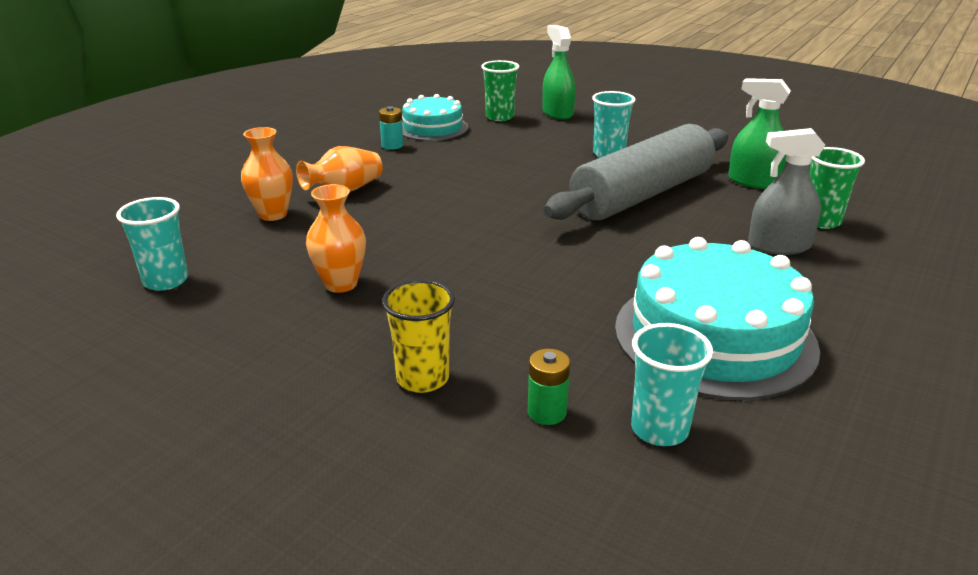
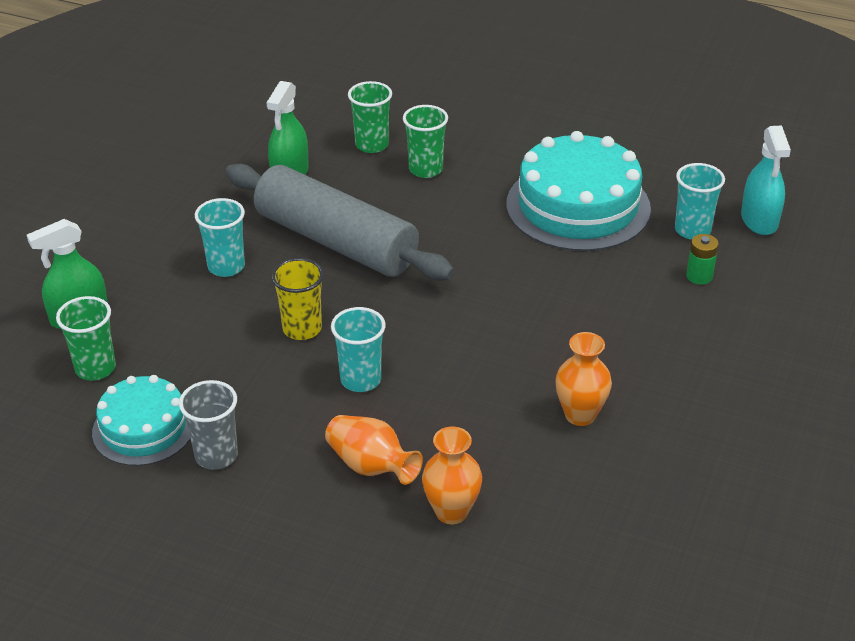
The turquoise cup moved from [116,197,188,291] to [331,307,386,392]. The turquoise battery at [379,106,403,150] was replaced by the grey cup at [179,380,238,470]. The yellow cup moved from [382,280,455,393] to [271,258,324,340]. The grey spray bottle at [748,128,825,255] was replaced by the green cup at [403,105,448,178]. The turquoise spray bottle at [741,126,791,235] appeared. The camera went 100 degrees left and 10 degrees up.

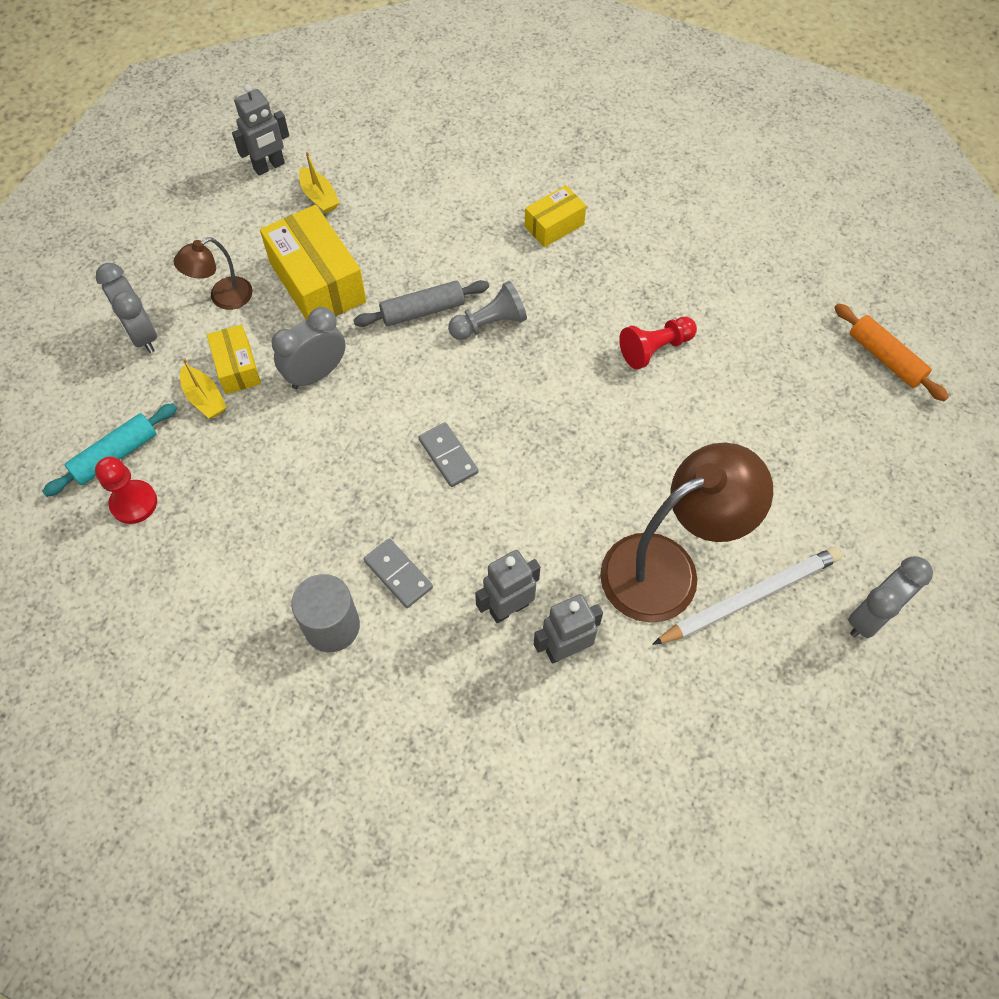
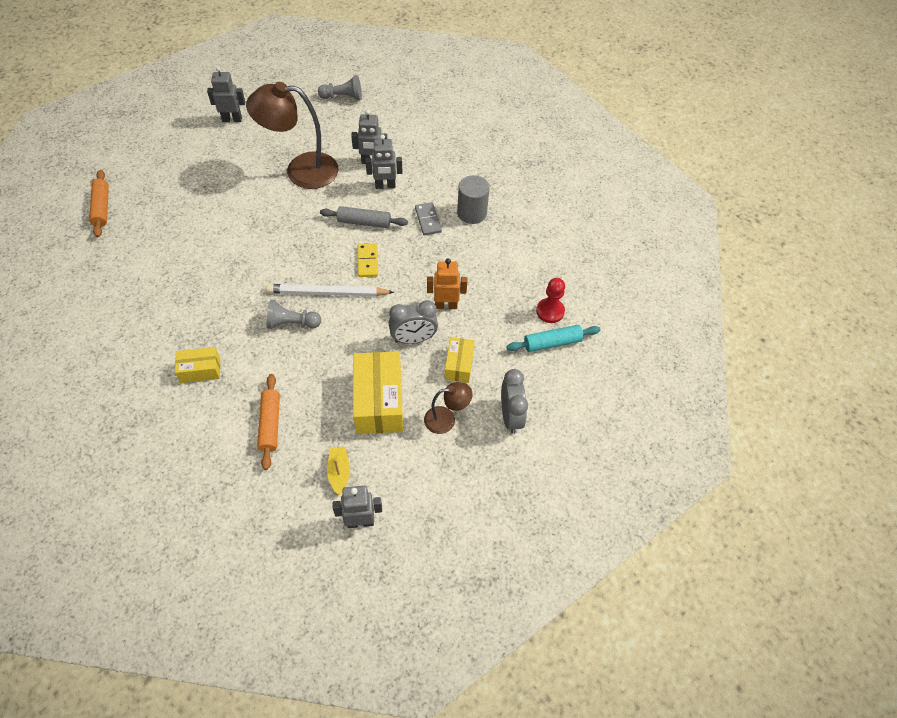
The yellow boat at [180,358,226,419] disappeared. The grey rolling pin moved from [353,280,489,327] to [320,206,408,228]. The grey domino at [419,422,479,487] became the yellow domino at [358,243,378,277]. The red pawn at [619,317,697,369] disappeared. The white pencil moved from [652,547,842,645] to [266,284,394,296]. The grey clock at [848,556,933,638] was replaced by the grey robot at [207,66,245,122]. The orange rolling pin at [257,374,280,470] appeared. The grey pawn at [318,75,362,100] appeared. The orange robot at [427,259,467,309] appeared. The camera went 155 degrees left and 5 degrees down.

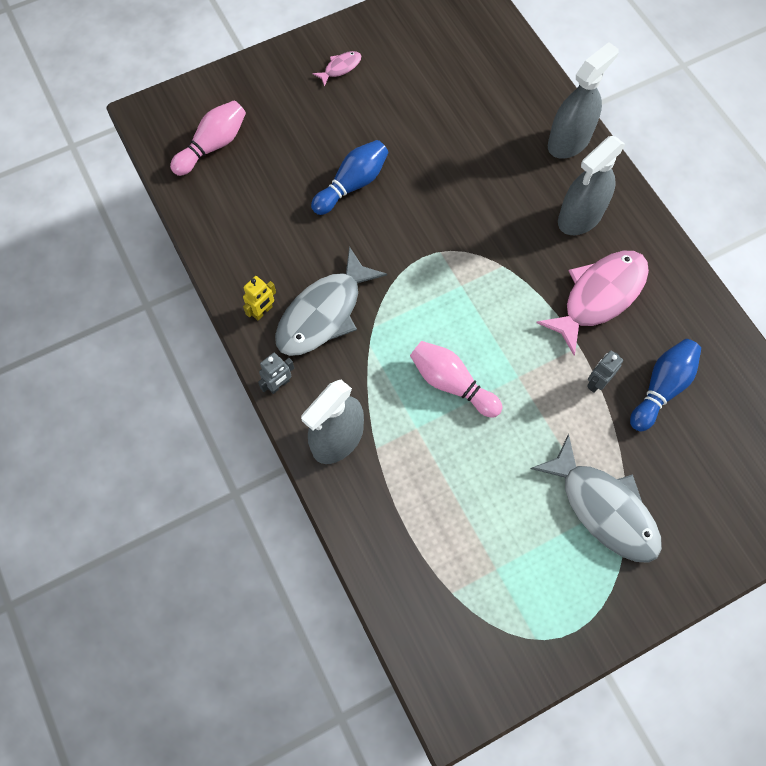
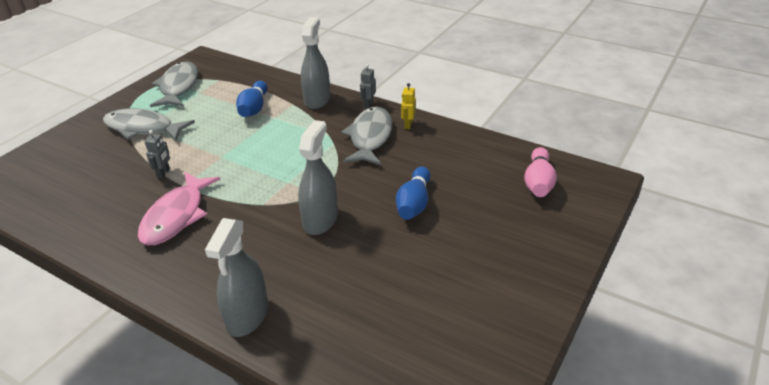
The pink fish at [313,51,361,87] disappeared. The pink bowling pin at [410,341,502,418] disappeared. The grey spray bottle moved from [558,136,626,235] to [298,120,338,235]. The blue bowling pin moved from [630,339,701,432] to [236,81,268,117]. The grey fish at [150,62,198,107] appeared. The camera went 150 degrees right and 30 degrees down.

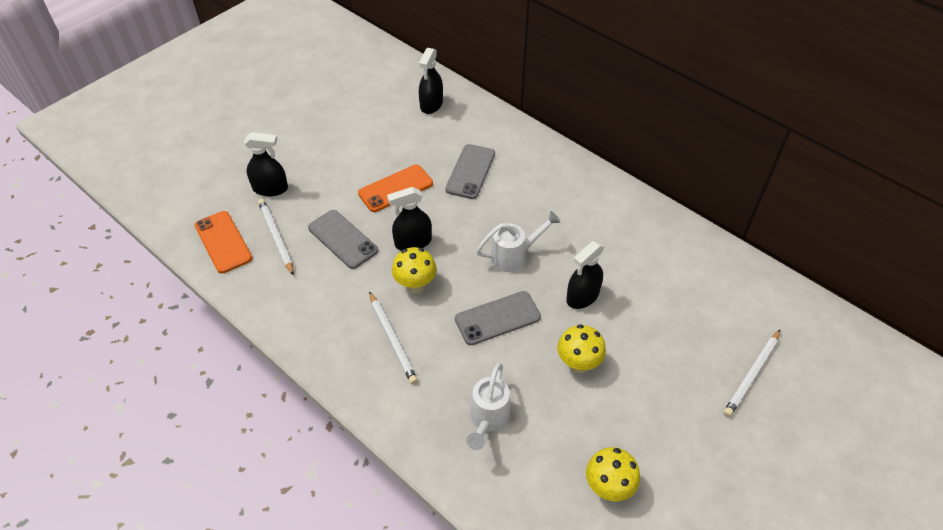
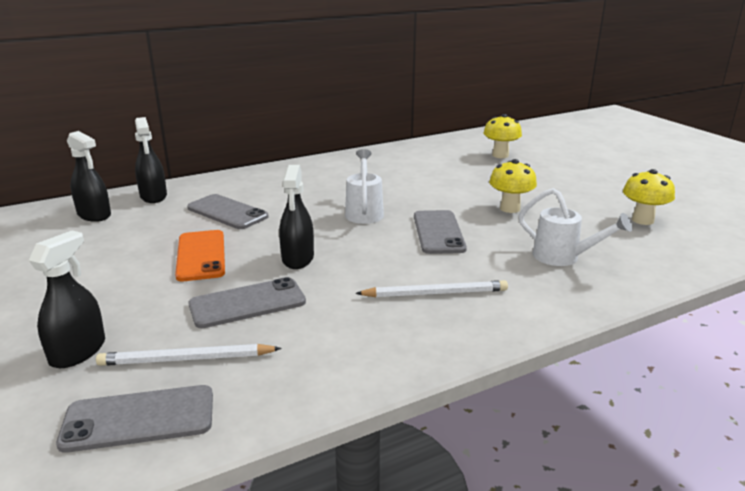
The orange phone at [195,211,252,274] became the grey phone at [56,385,213,453]. The yellow mushroom moved from [392,247,437,293] to [484,114,522,158]. The black spray bottle moved from [566,241,604,309] to [135,117,167,203]. The white pencil at [724,330,780,417] disappeared. The camera went 70 degrees left and 25 degrees down.

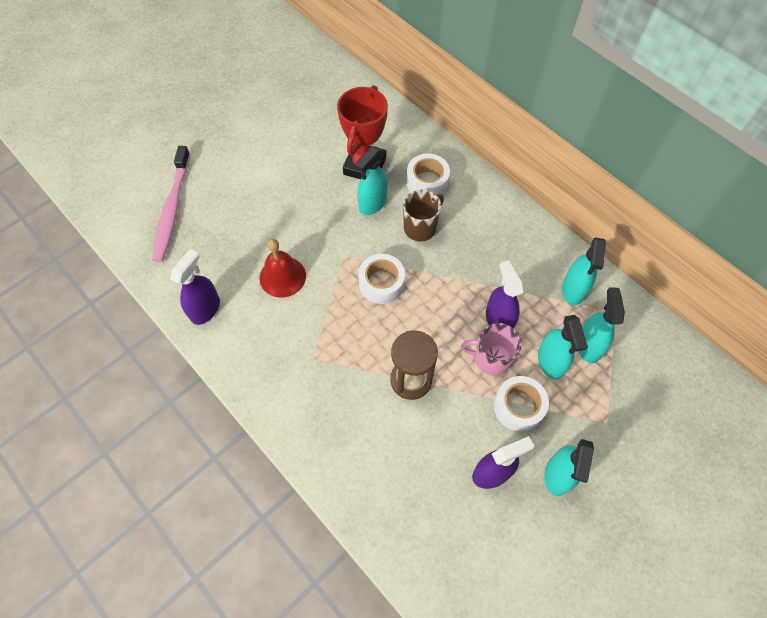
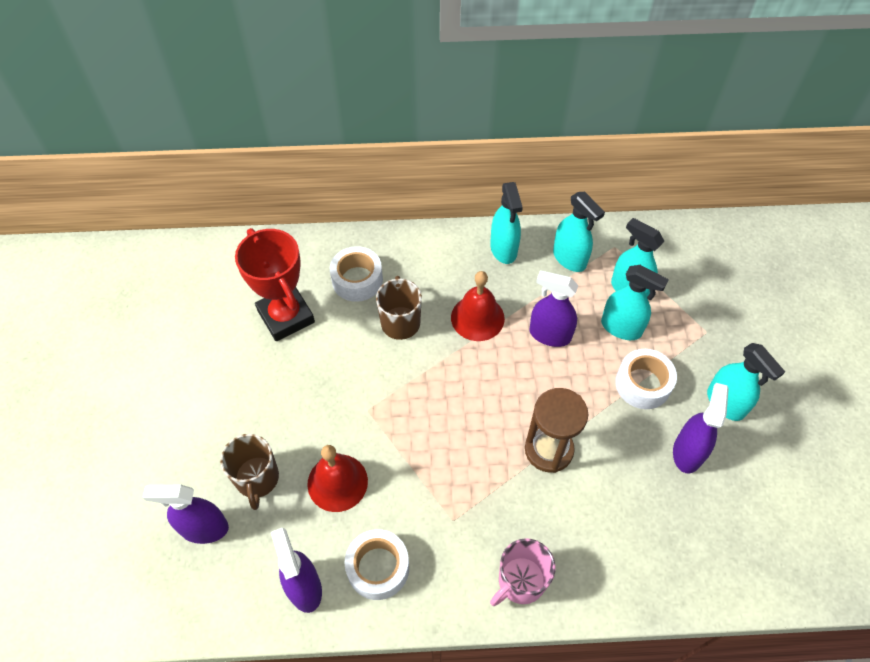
The pink toothbrush at [152,146,190,262] disappeared. The turquoise spray bottle moved from [356,146,388,215] to [490,182,523,264]. The white tape moved from [358,254,405,304] to [344,529,409,600]. The pink mug moved from [461,323,522,376] to [490,538,555,606]. The purple spray bottle at [143,485,229,544] appeared. The brown mug at [220,434,279,510] appeared. The red bell at [451,271,505,341] appeared. The camera went 50 degrees left and 5 degrees down.

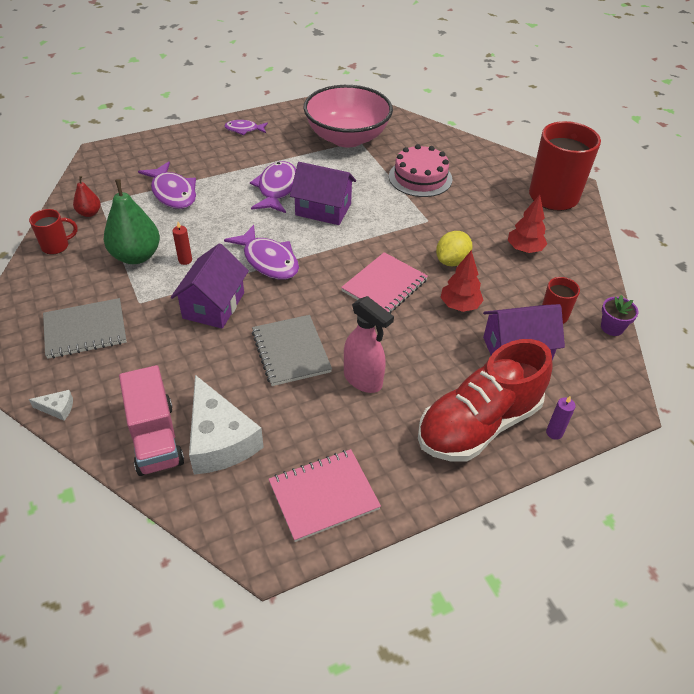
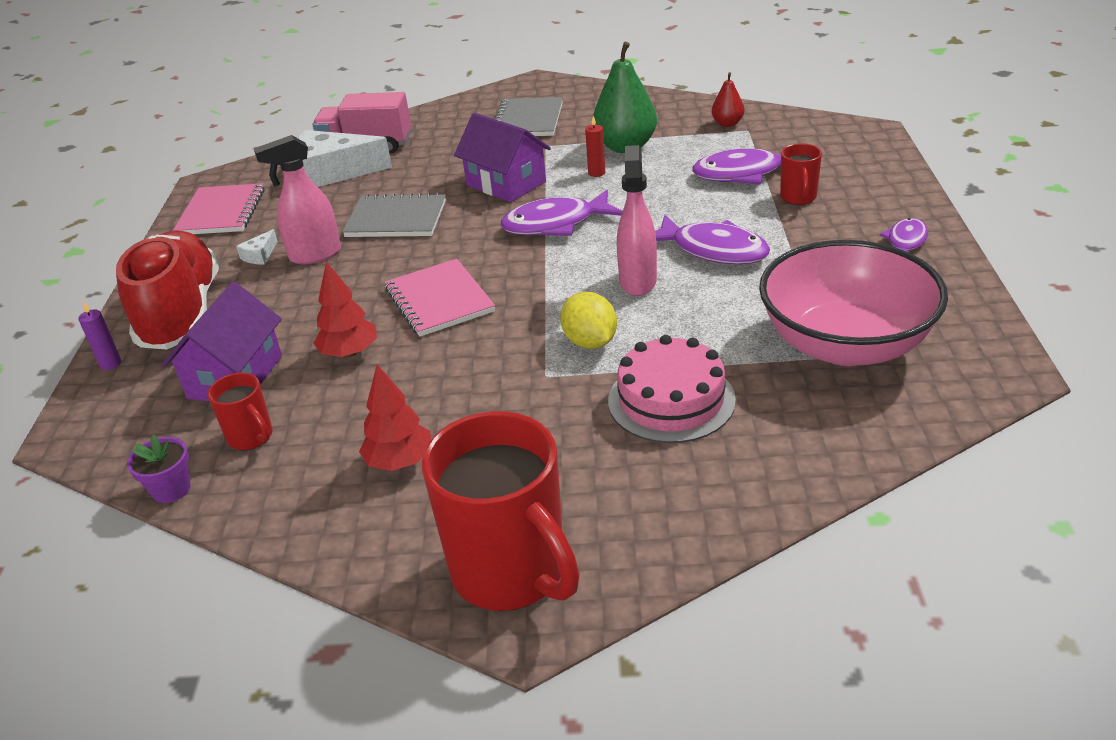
The red mug moved from [29,209,78,254] to [780,144,822,205]. The white cheese moved from [29,390,73,421] to [236,229,278,265]. The purple house at [290,162,356,225] was replaced by the pink spray bottle at [617,145,657,296]. The yellow lemon moved from [436,231,473,266] to [560,292,617,349]. The camera went 120 degrees right and 10 degrees down.

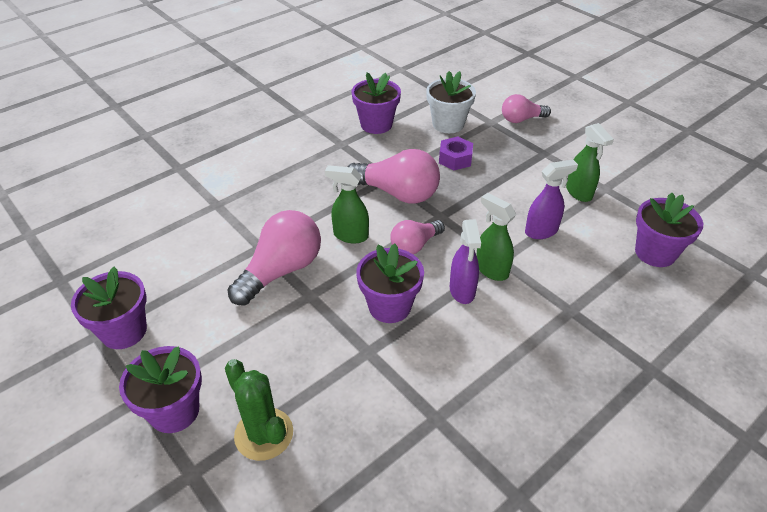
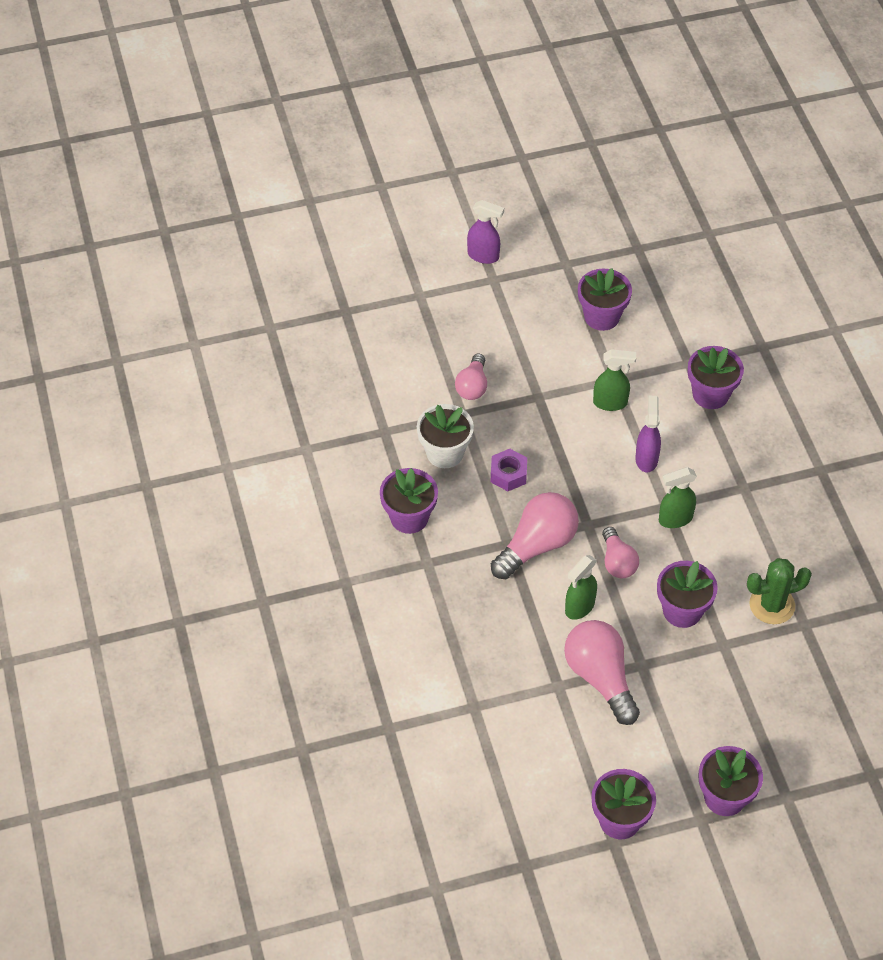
The green cactus moved from [225,359,293,461] to [747,558,812,624]. The purple spray bottle moved from [450,219,481,304] to [467,200,504,264]. The purple flower pot at [578,269,632,331] appeared. The camera went 65 degrees left and 10 degrees up.

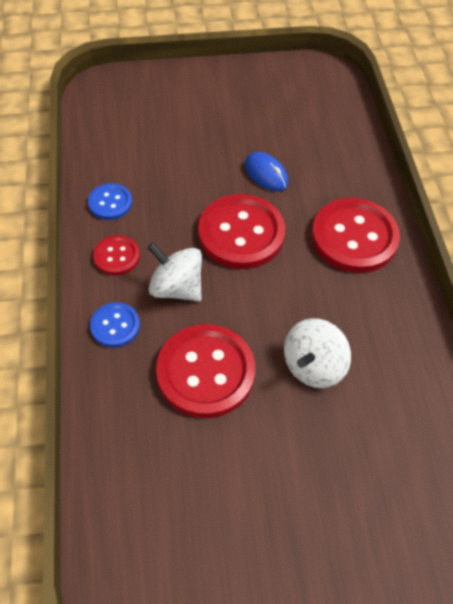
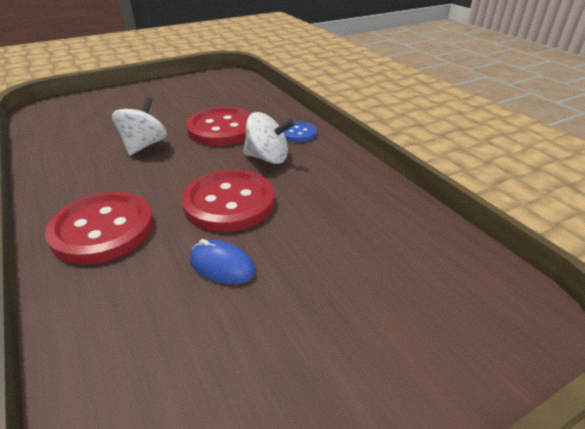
The blue button at [88,183,132,220] disappeared. The red button at [93,235,140,276] disappeared. The camera went 160 degrees right and 20 degrees down.

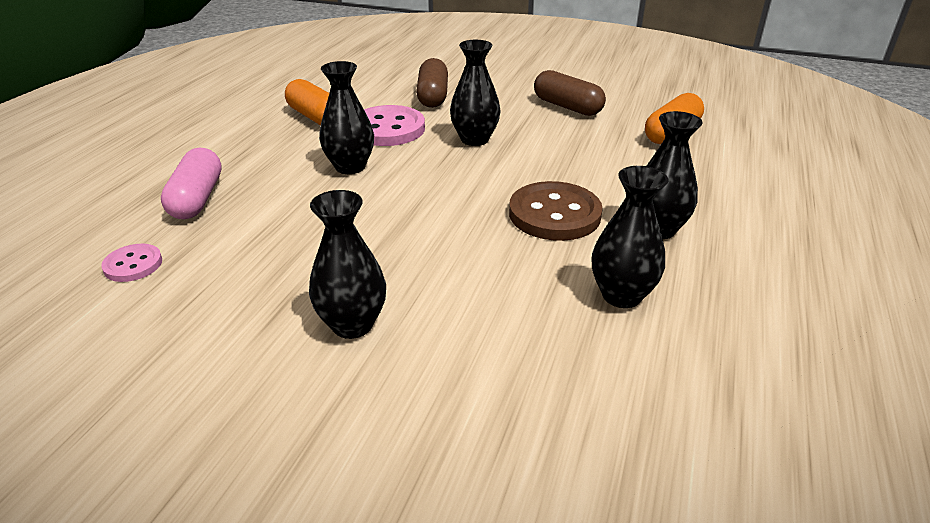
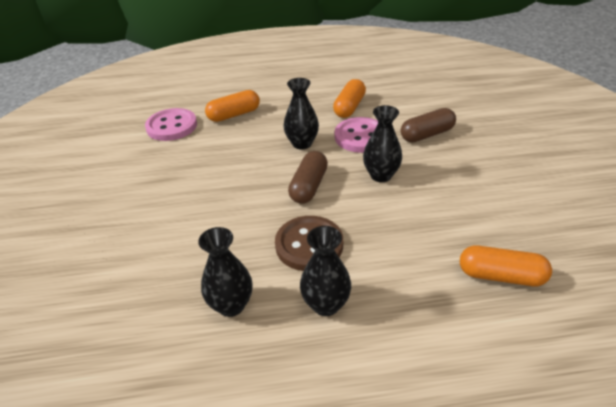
The pink button at [101,244,162,282] changed to 1.87 times the size. The pink capsule at [161,148,222,219] became the orange capsule at [205,90,260,122]. The black vase at [309,190,386,339] disappeared. The brown capsule moved from [534,70,606,116] to [288,151,328,204]. The camera went 65 degrees right and 5 degrees up.

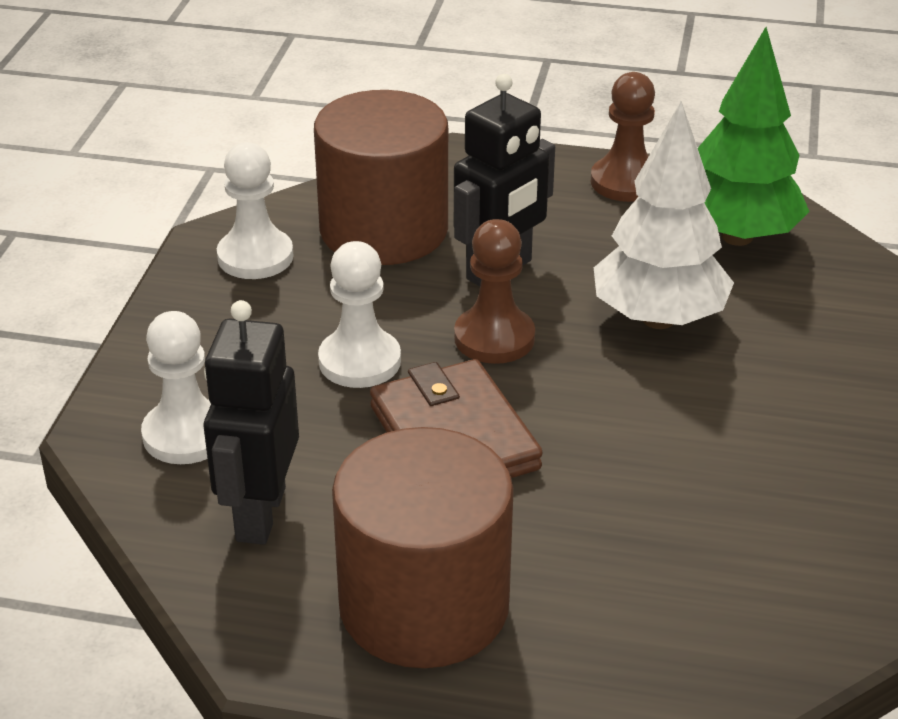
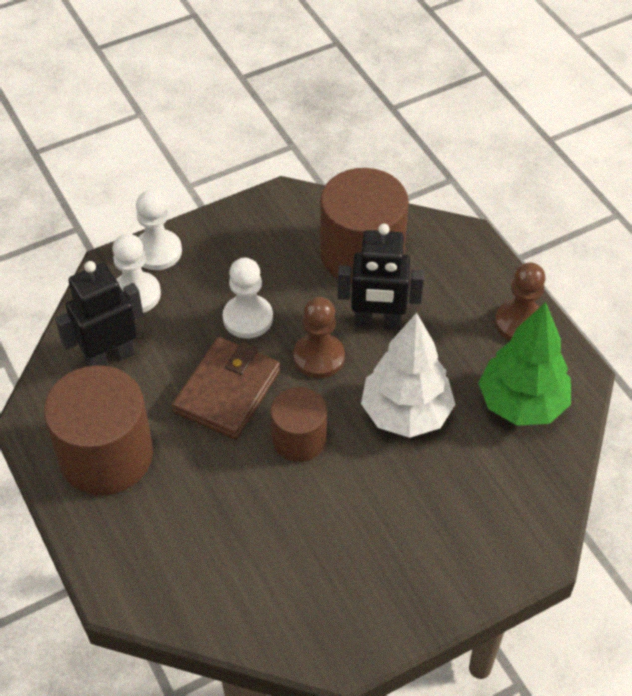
The white pawn moved from [217,142,293,279] to [136,190,182,270]. The brown cylinder at [270,387,327,462] appeared. The camera went 50 degrees right and 15 degrees up.

